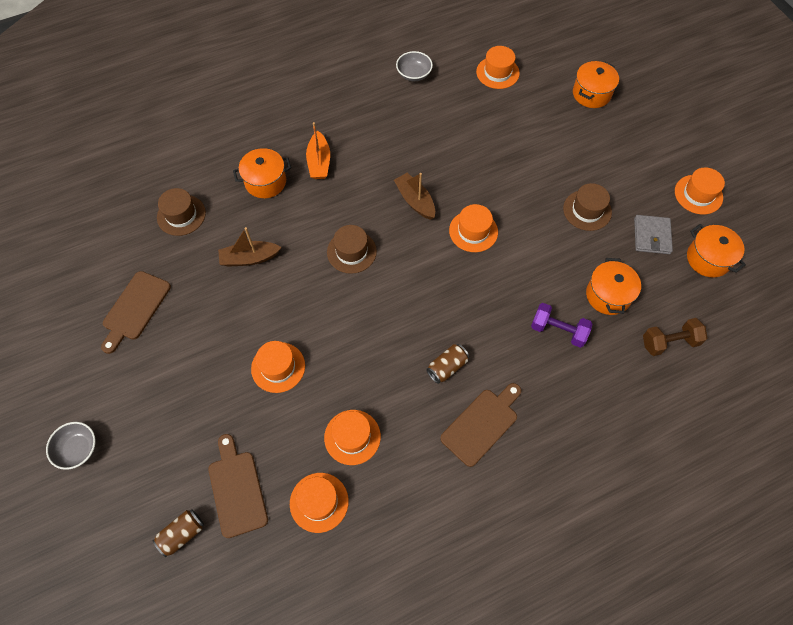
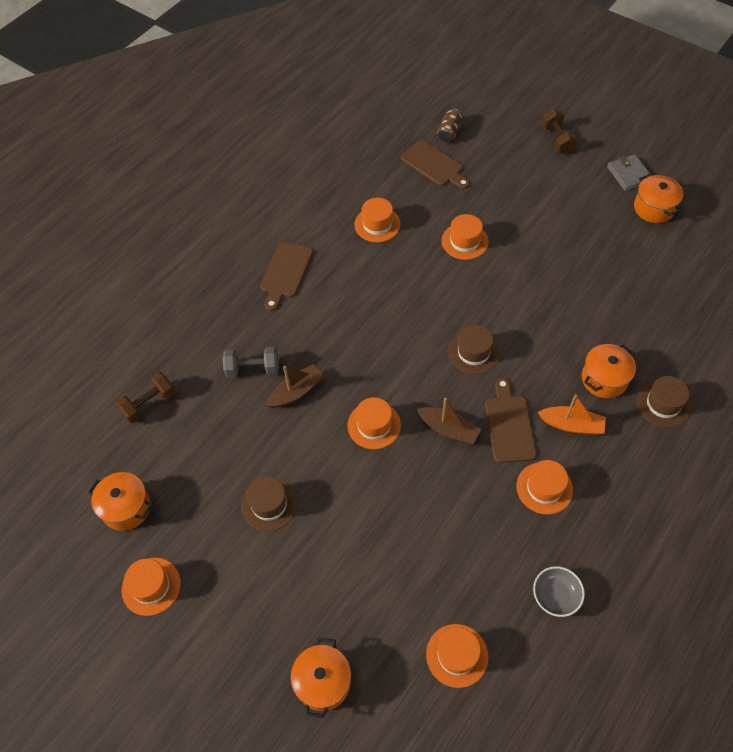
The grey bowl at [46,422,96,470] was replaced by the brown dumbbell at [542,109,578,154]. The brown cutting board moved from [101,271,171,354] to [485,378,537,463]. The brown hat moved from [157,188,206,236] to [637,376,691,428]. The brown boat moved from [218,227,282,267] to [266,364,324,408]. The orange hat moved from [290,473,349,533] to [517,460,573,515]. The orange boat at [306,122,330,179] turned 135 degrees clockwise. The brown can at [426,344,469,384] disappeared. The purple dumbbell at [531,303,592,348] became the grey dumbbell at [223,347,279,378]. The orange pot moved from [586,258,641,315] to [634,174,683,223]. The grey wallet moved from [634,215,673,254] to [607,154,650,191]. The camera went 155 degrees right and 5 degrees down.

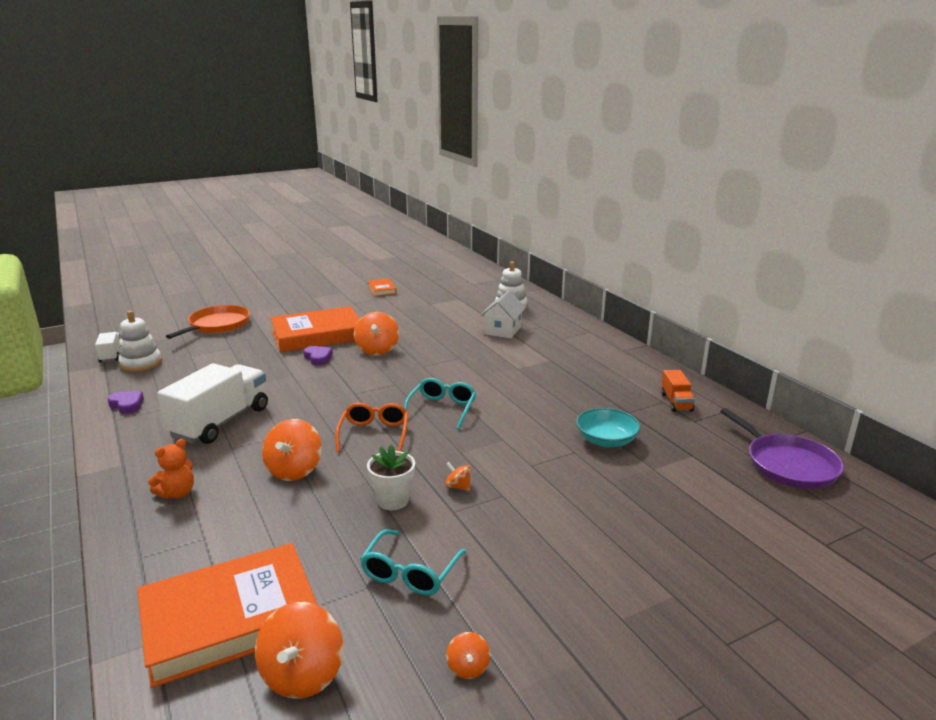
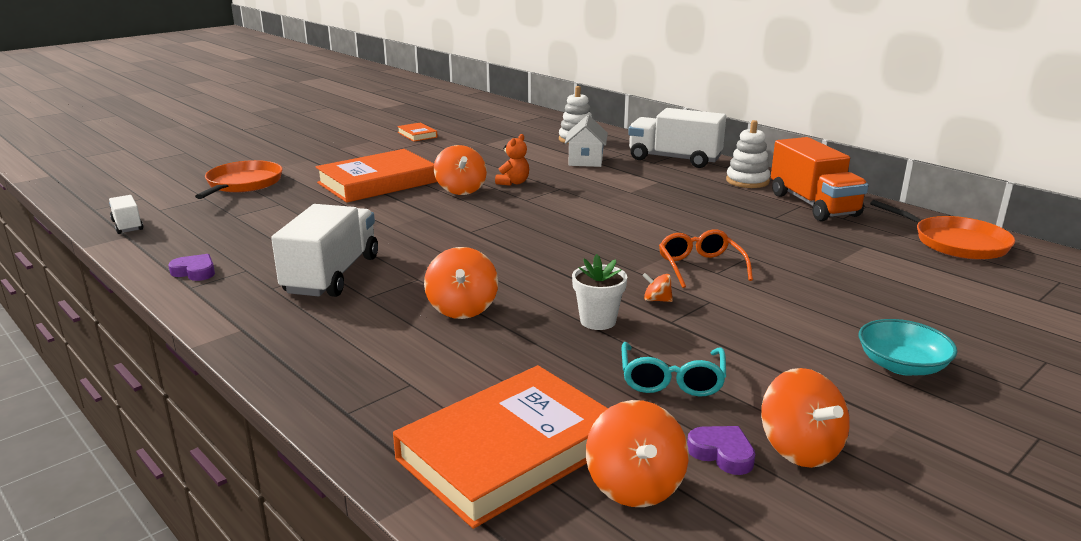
The white stacking toy moved from [118,311,162,372] to [726,120,770,188]. The orange teddy bear moved from [148,439,194,499] to [495,134,529,186]. The purple heart moved from [304,346,333,365] to [687,426,755,475]. The orange glasses moved from [335,402,408,452] to [659,229,753,288]. The turquoise glasses at [404,378,476,429] disappeared. The orange spinning top at [446,632,490,679] changed to 2.01 times the size. The turquoise bowl moved from [576,408,640,447] to [859,319,957,376]. The orange truck at [661,370,695,412] changed to 2.04 times the size. The purple pan at [720,408,844,489] became the orange pan at [870,200,1015,260]. The white truck at [628,108,726,168] appeared. The camera went 15 degrees left and 0 degrees up.

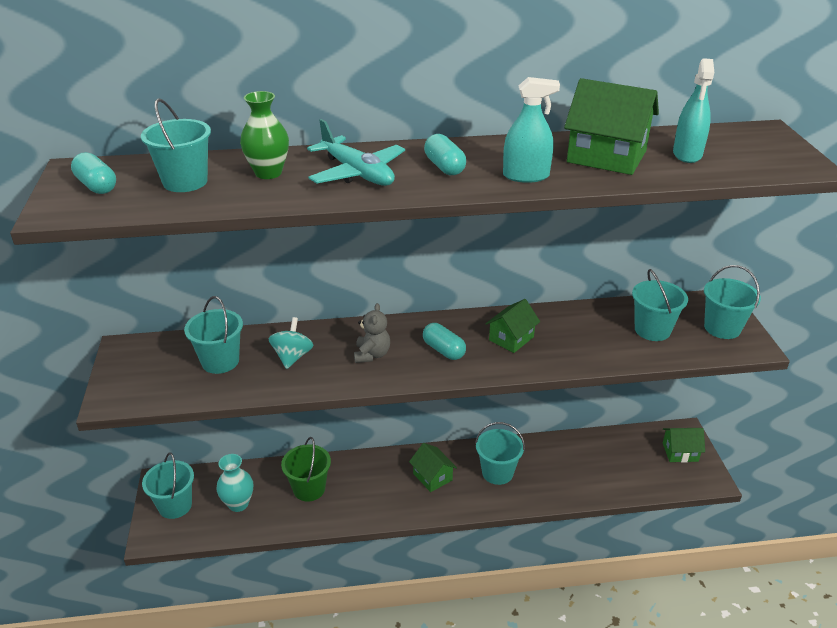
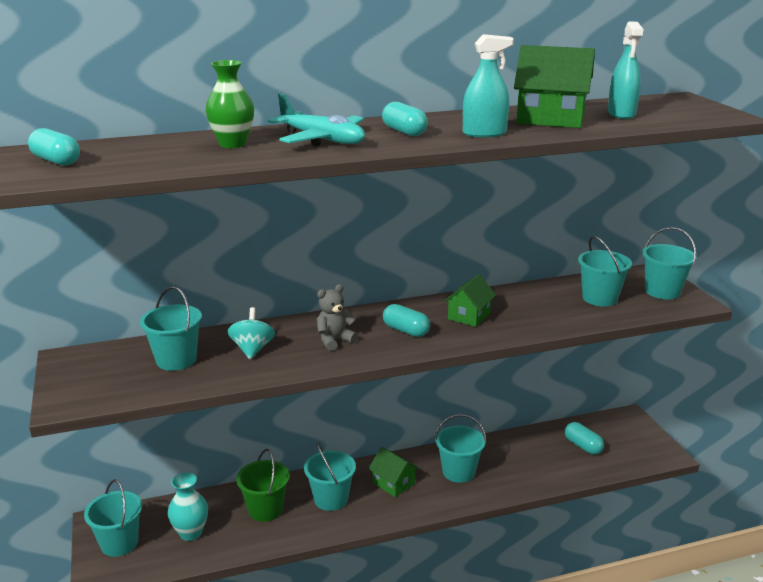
The turquoise bucket moved from [141,99,211,192] to [304,442,356,511]. The grey teddy bear at [354,303,390,363] turned 120 degrees counterclockwise. The green house at [663,428,705,463] disappeared. The turquoise capsule at [565,422,604,455] appeared. The camera went 10 degrees left and 10 degrees down.

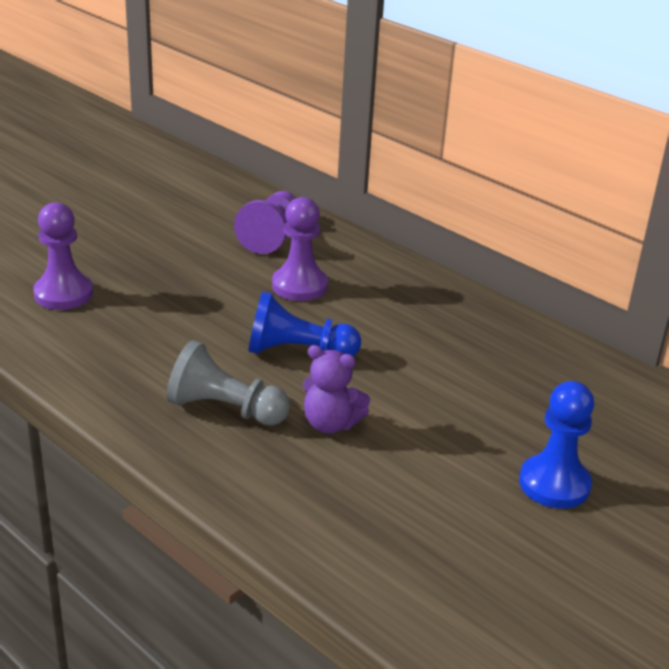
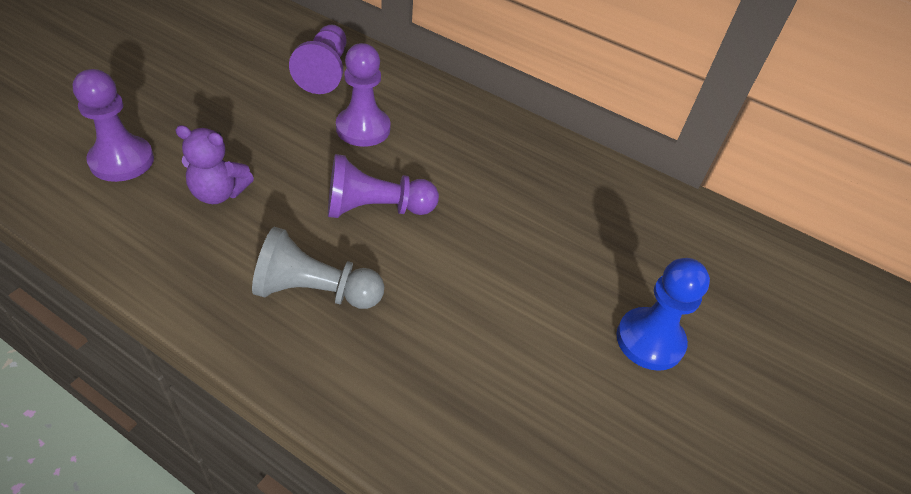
The blue pawn at [249,291,361,357] became the purple pawn at [328,154,439,218]. The purple teddy bear moved from [302,345,370,434] to [175,125,254,204]. The camera went 15 degrees left and 15 degrees up.

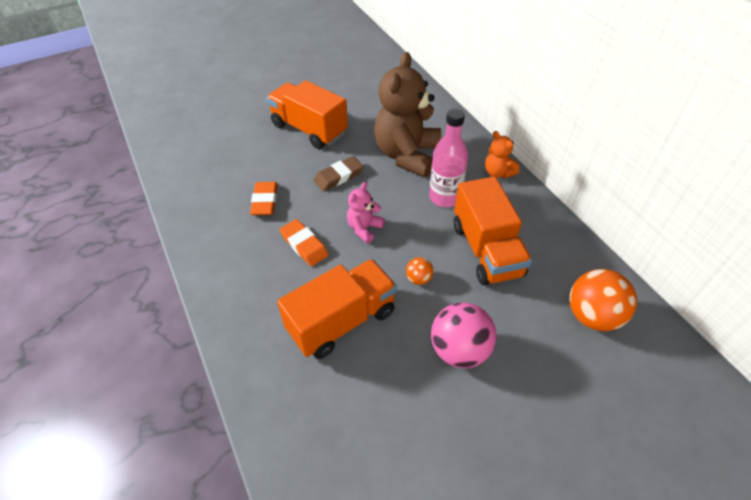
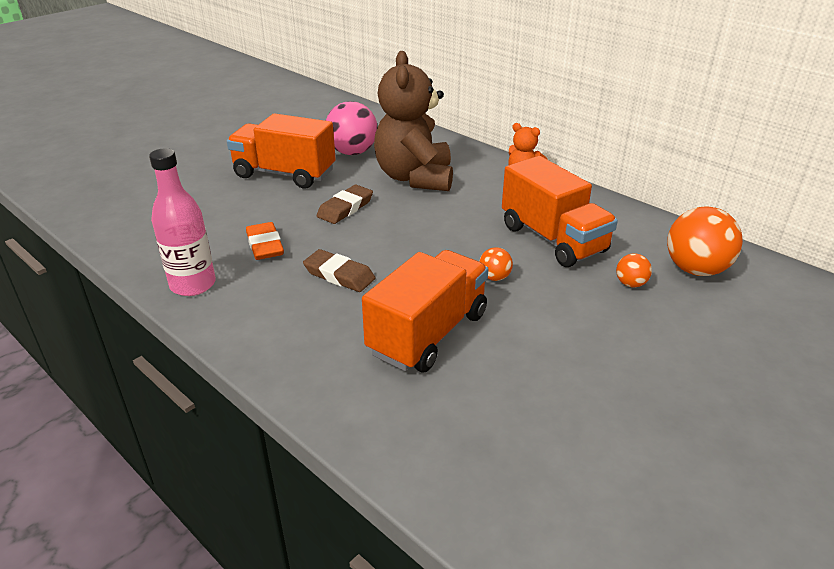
The orange eraser at [280,219,329,266] became the brown eraser at [303,249,375,292]. The pink teddy bear at [347,182,385,243] disappeared. The pink bottle moved from [429,109,468,207] to [149,148,216,296]. The pink ball moved from [431,302,497,368] to [326,101,378,155]. The orange ball at [616,253,652,287] appeared. The camera went 20 degrees left and 15 degrees down.

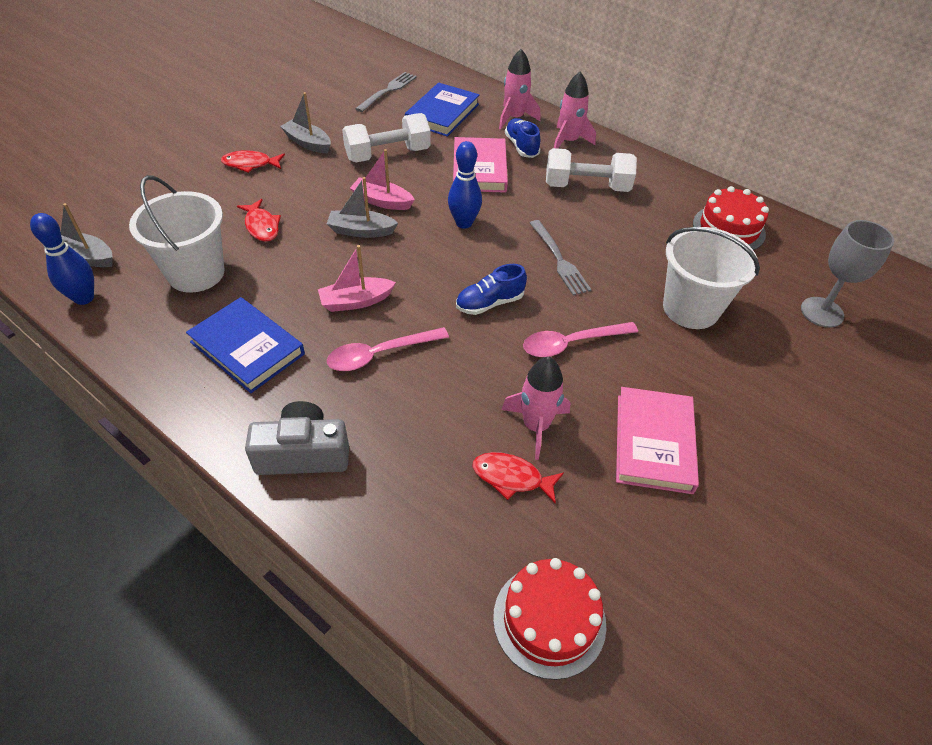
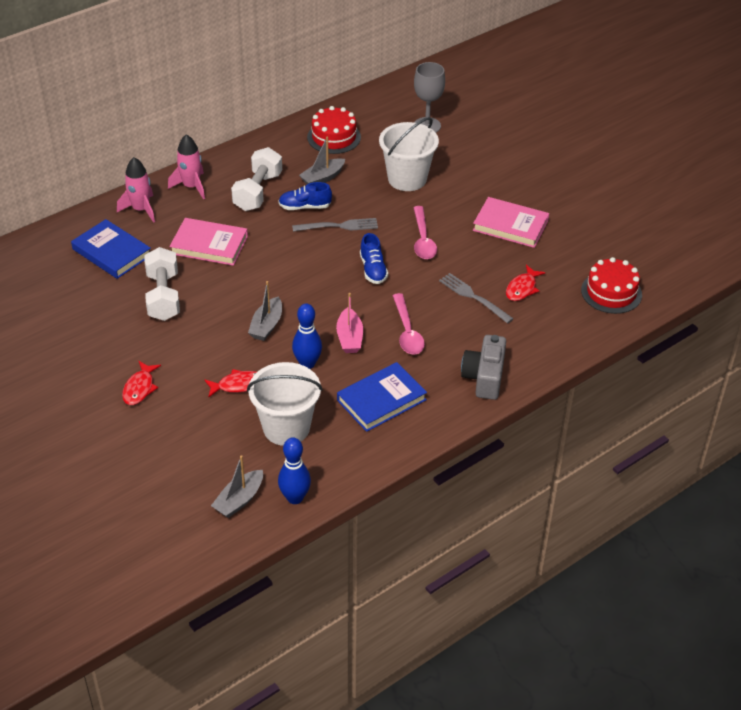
The grey boat moved from [280,92,331,153] to [299,136,345,184]. The pink boat at [350,149,415,210] disappeared. The grey fork moved from [355,72,417,112] to [439,273,514,324]. The blue bowling pin moved from [448,141,482,229] to [292,304,322,369]. The pink rocket at [501,357,570,460] disappeared. The blue shoe moved from [505,118,540,158] to [279,182,332,210]. The camera went 75 degrees left and 5 degrees down.

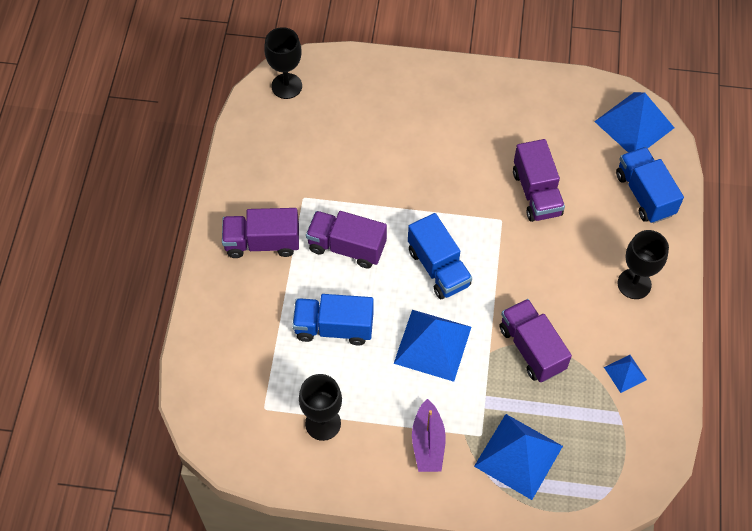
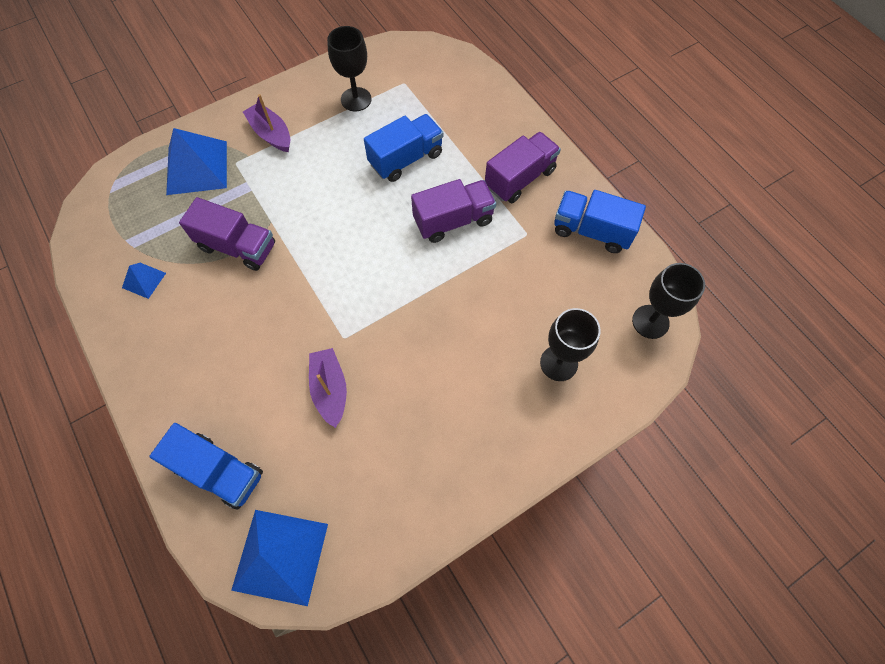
The blue pyramid at [394,310,471,382] disappeared. The blue truck moved from [408,213,472,299] to [554,190,646,253]. The purple truck at [513,139,565,222] was replaced by the purple boat at [309,348,347,428]. The black goblet moved from [617,230,669,299] to [540,308,601,381]. The camera went 140 degrees right and 5 degrees up.

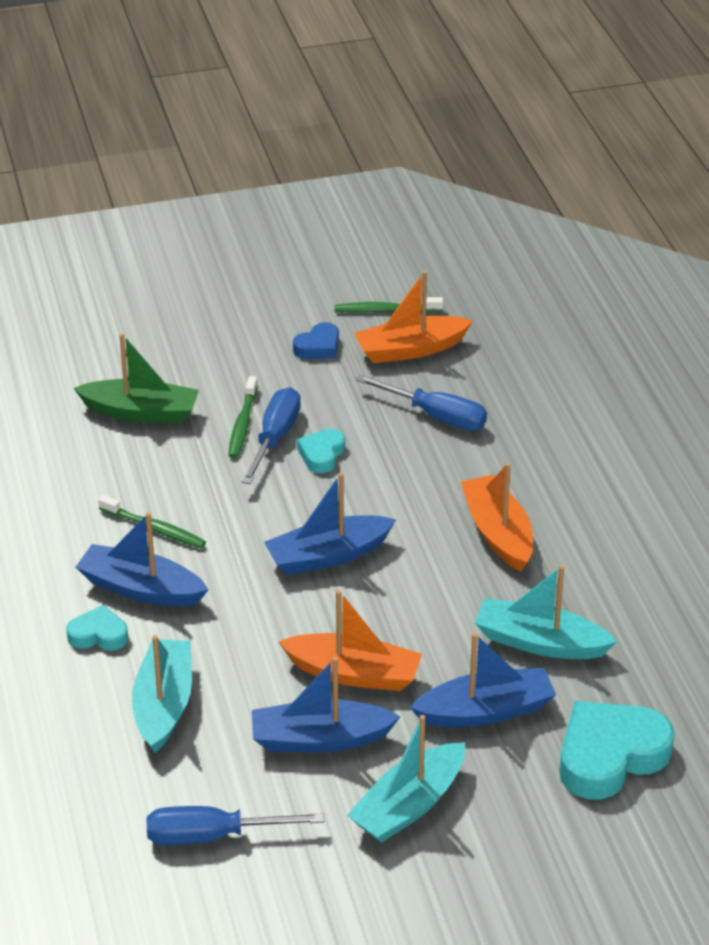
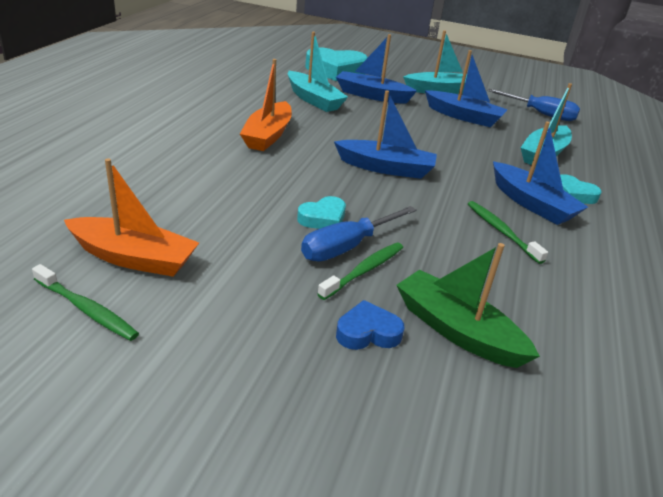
The orange boat at [278,590,422,691] disappeared. The blue heart moved from [293,322,339,359] to [336,300,405,350]. The blue screwdriver at [355,375,487,430] disappeared. The camera went 150 degrees left and 5 degrees down.

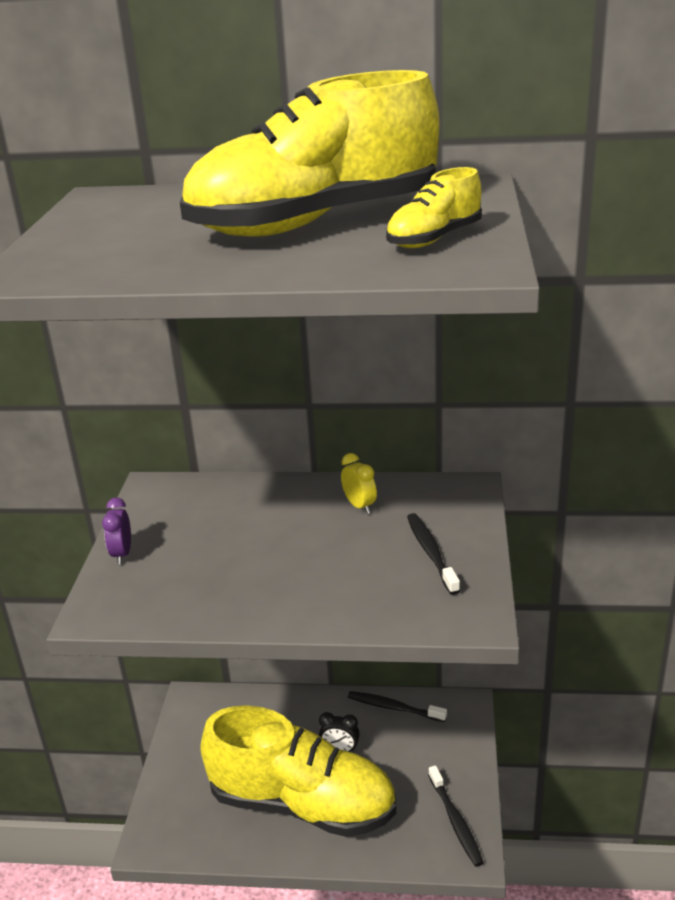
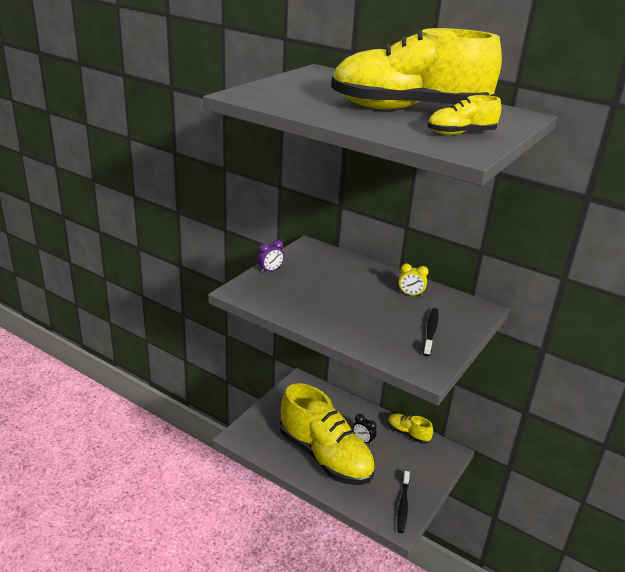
The purple clock at [102,497,131,564] turned 150 degrees counterclockwise. The yellow clock at [341,453,377,514] turned 105 degrees clockwise. The black toothbrush at [348,691,447,722] was replaced by the yellow shoe at [388,413,433,444]. The camera went 25 degrees right and 0 degrees up.

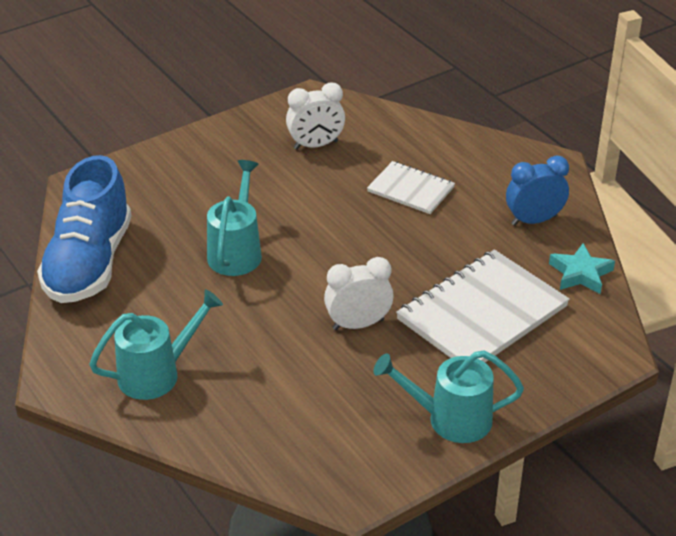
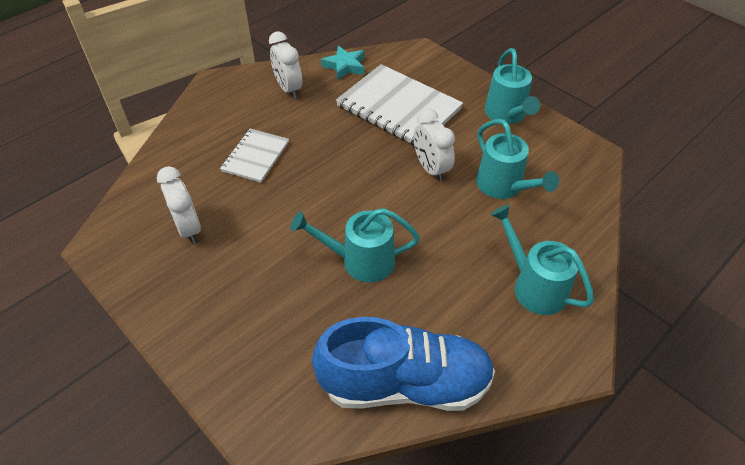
The blue clock at [506,156,569,226] became the white clock at [269,31,302,99]. The turquoise watering can at [476,119,559,199] appeared. The camera went 100 degrees left and 10 degrees up.

